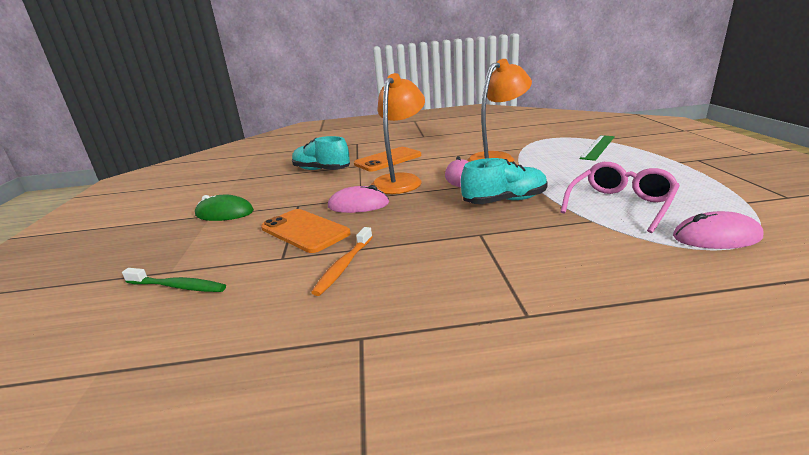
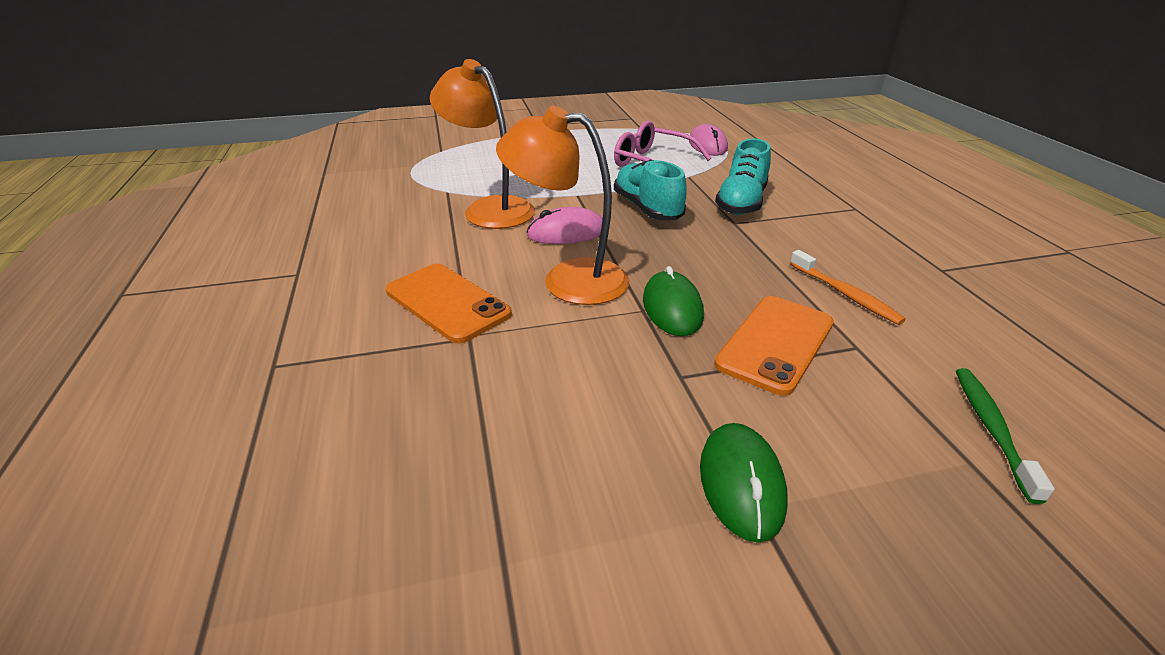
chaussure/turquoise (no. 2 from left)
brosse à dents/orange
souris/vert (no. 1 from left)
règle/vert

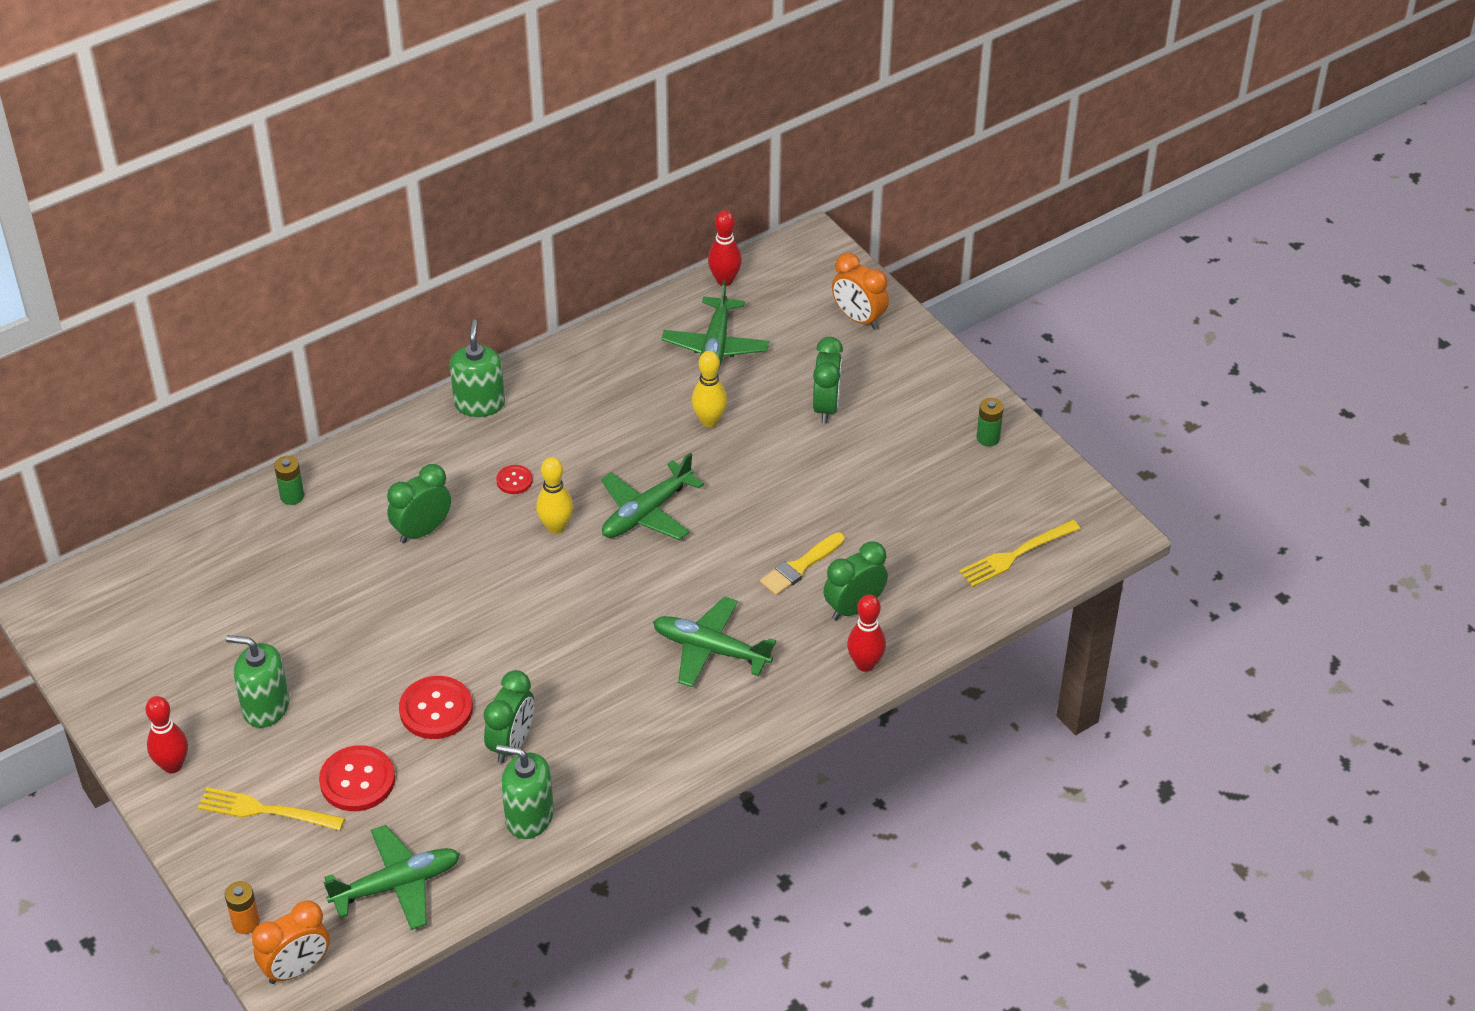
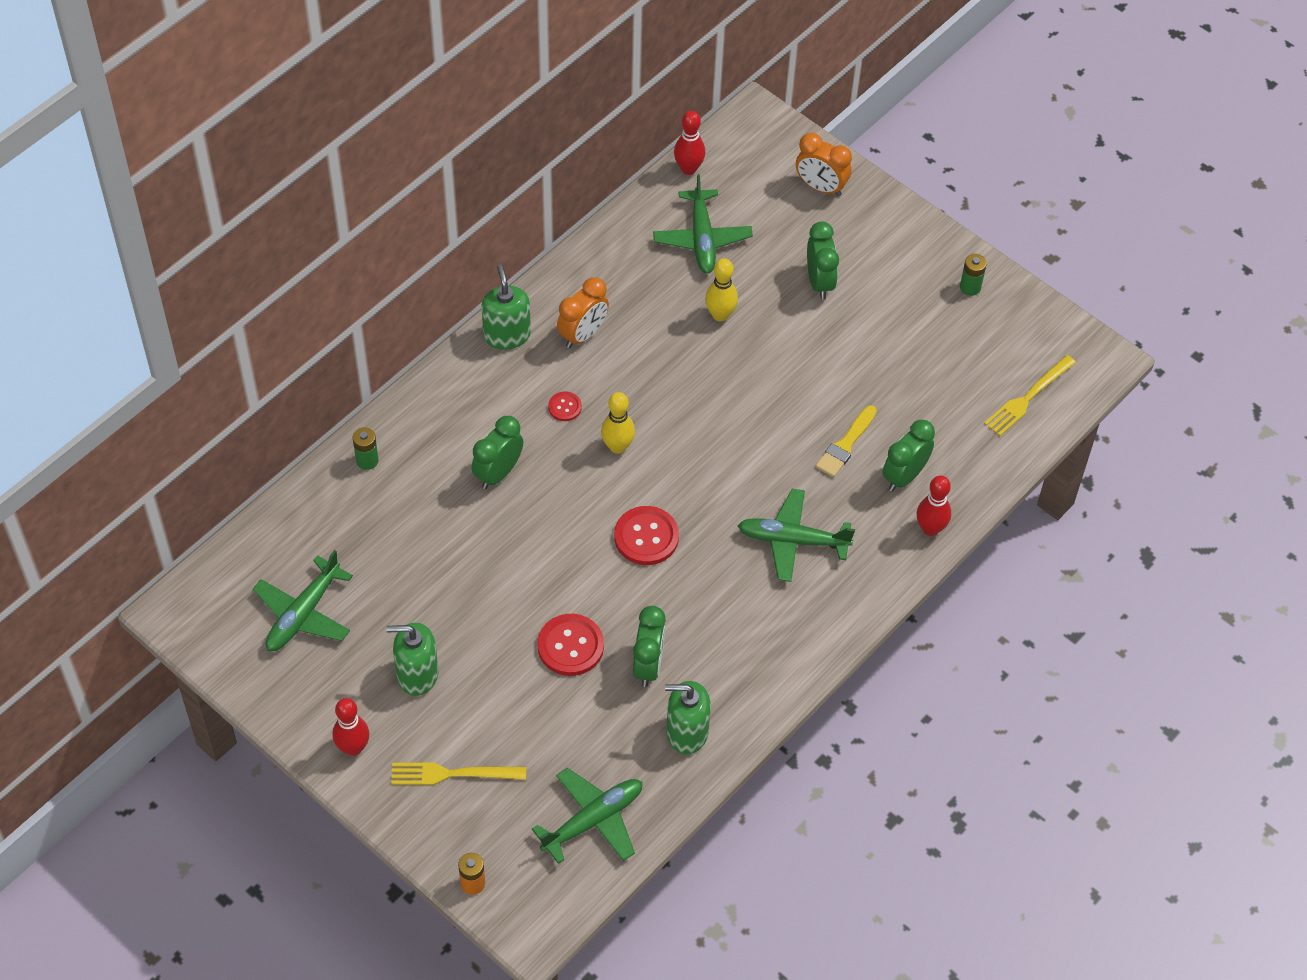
réveil/orange (no. 1 from left)
bouton/rouge (no. 3 from left)
avion/vert (no. 1 from left)

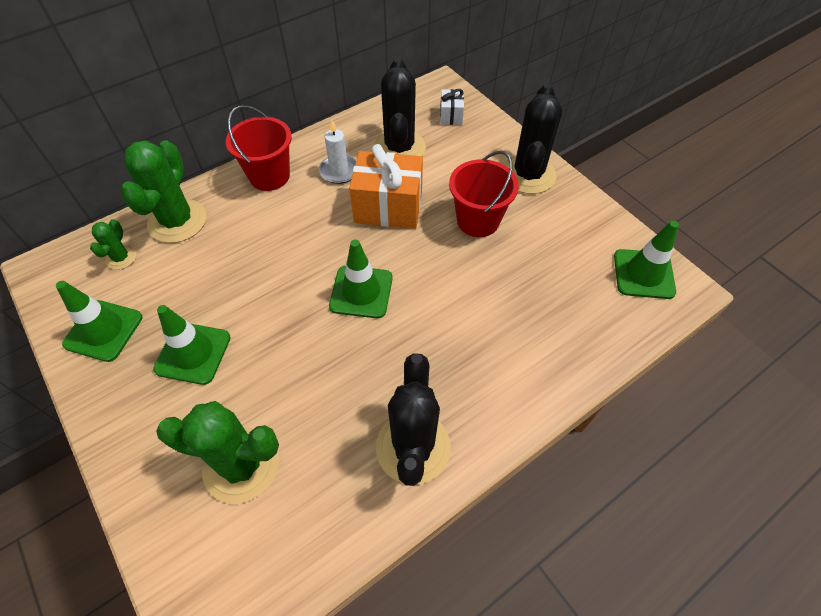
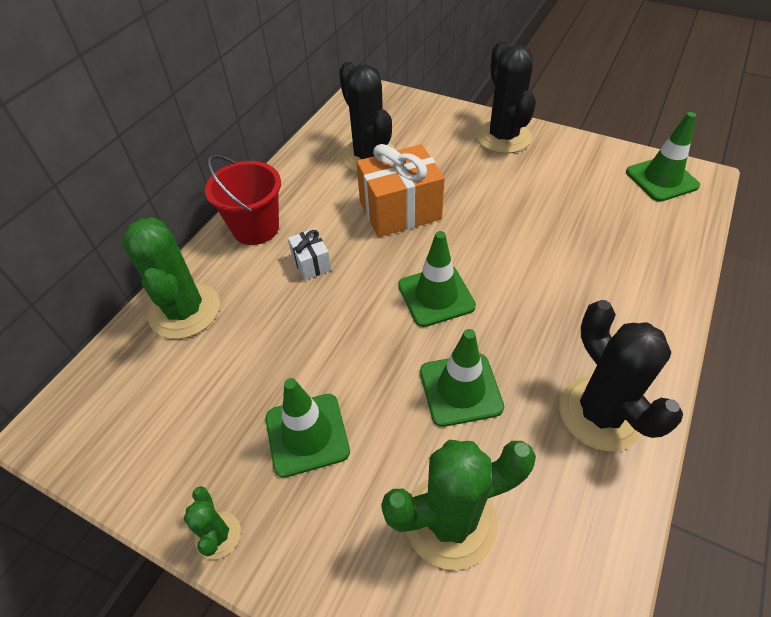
cône de chantier/vert (no. 3 from left)
cactus/vert (no. 2 from left)
bougie/blanc
cadeau/blanc
seau/rouge (no. 2 from left in the first image)

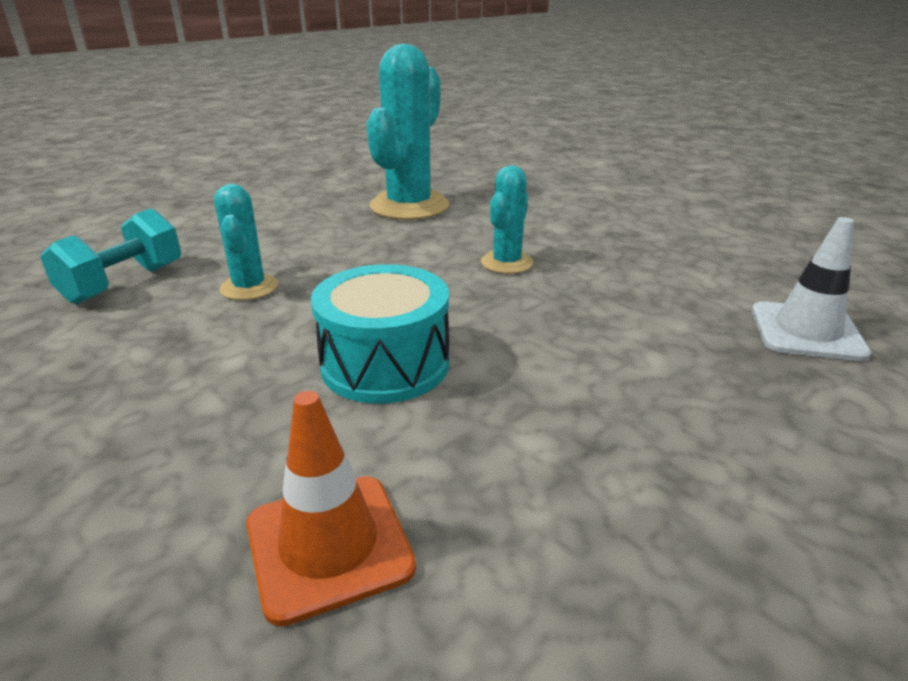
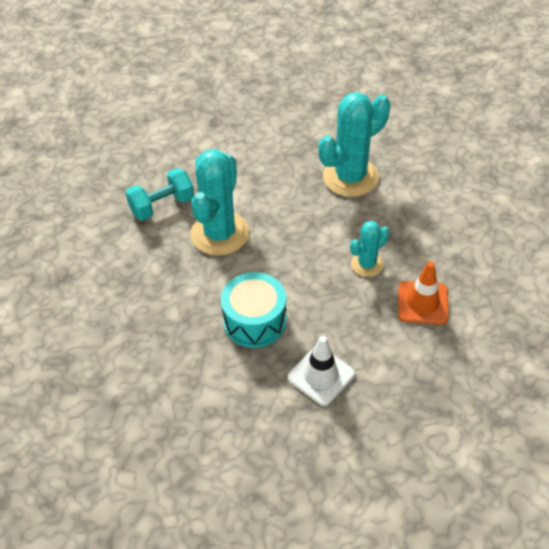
cactus/turquoise (no. 1 from left)
cône de chantier/orange
cône de chantier/blanc

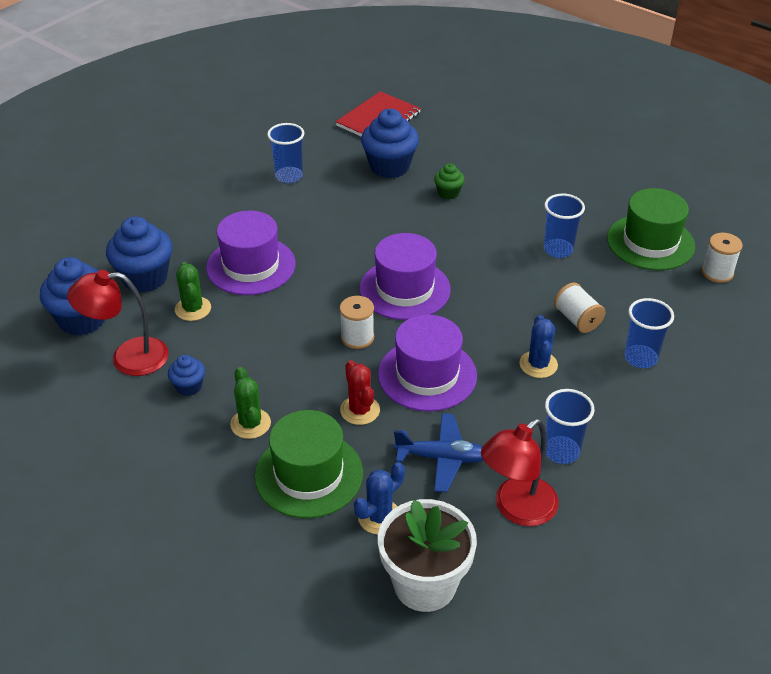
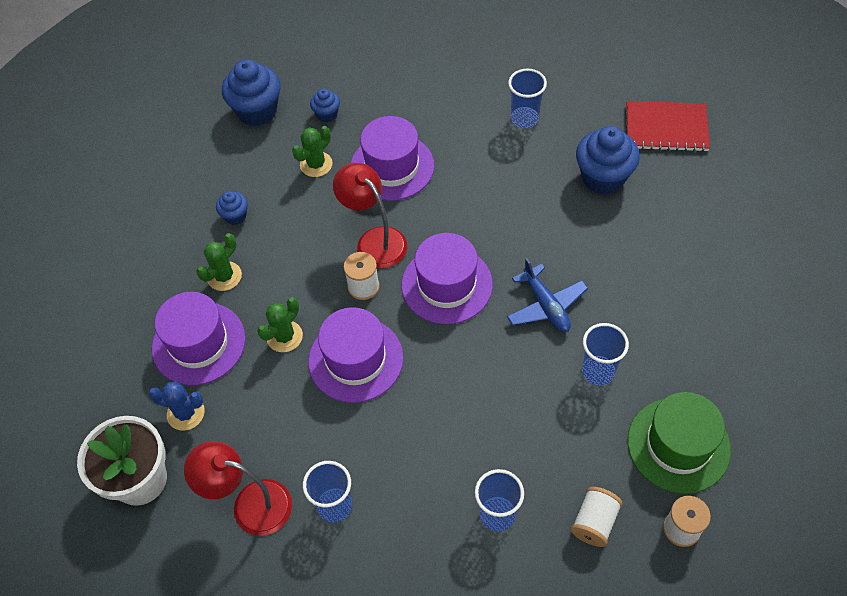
lampe/rouge (no. 2 from left)
muffin/bleu (no. 3 from left)
chapeau/violet (no. 1 from left)
cactus/vert (no. 2 from left)
avion/bleu
muffin/vert
cactus/bleu (no. 2 from left in the first image)
bobine/blanc (no. 2 from left)

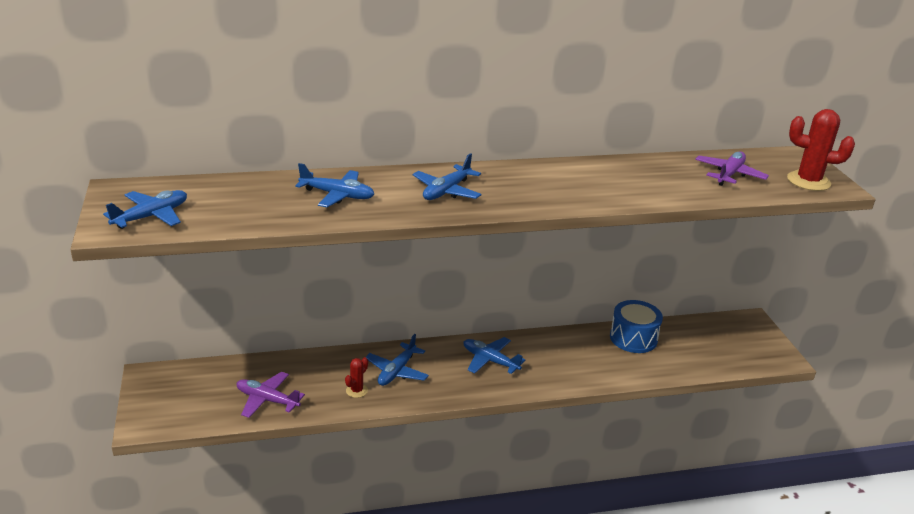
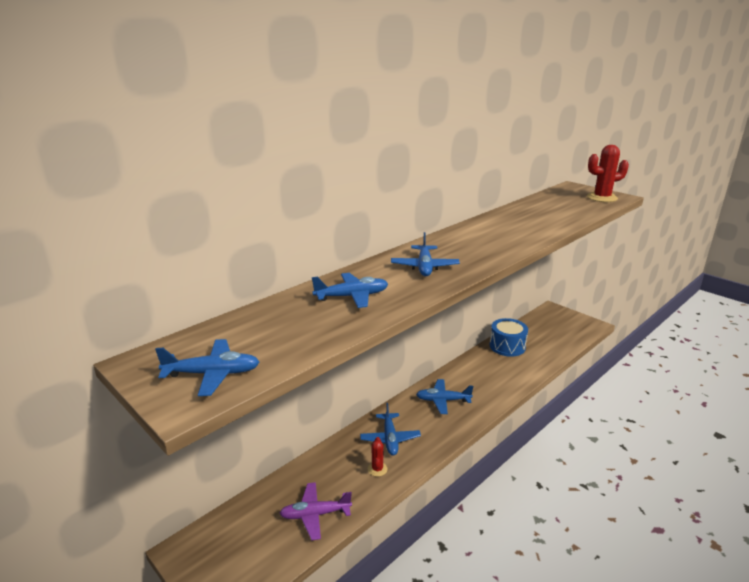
avion/bleu (no. 1 from left)
avion/violet (no. 2 from left in the first image)

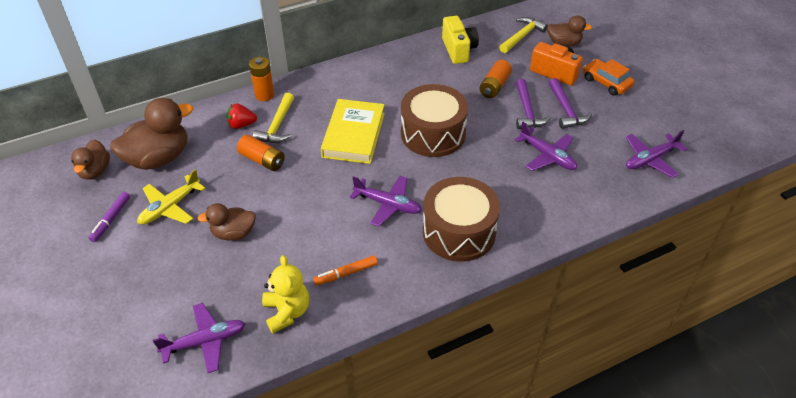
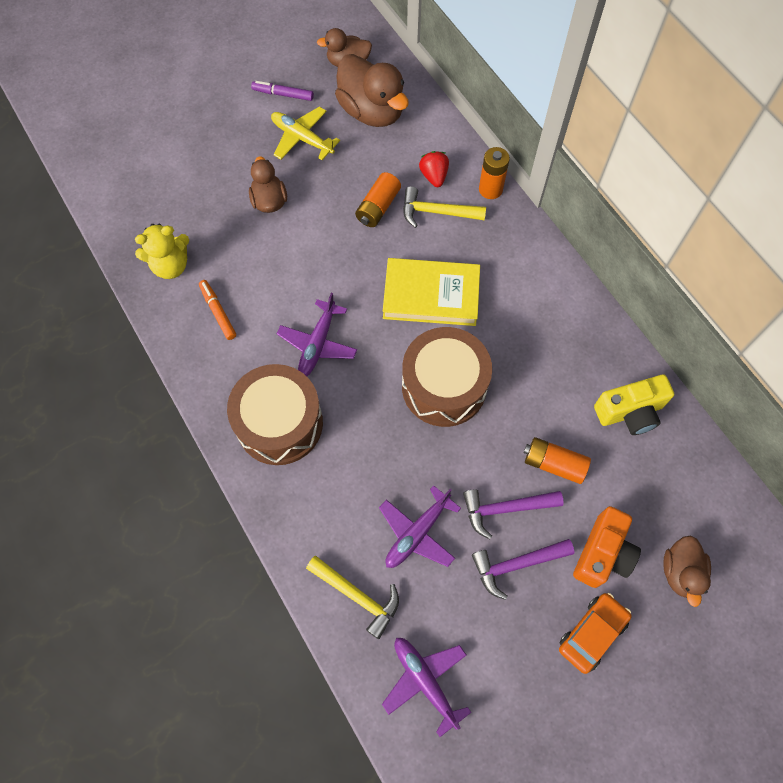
avion/violet (no. 1 from left in the first image)
marteau/jaune (no. 1 from left)

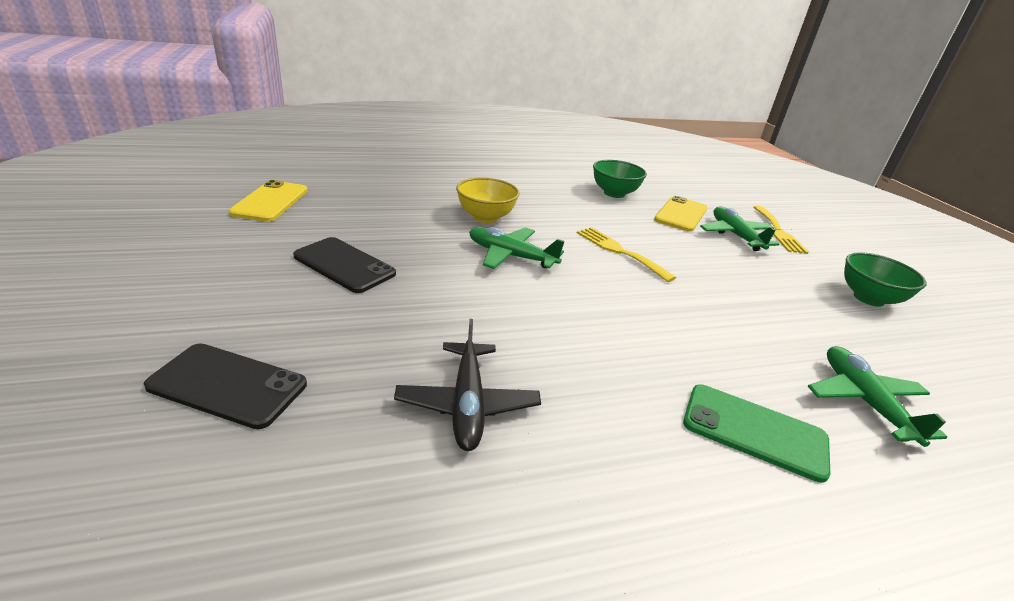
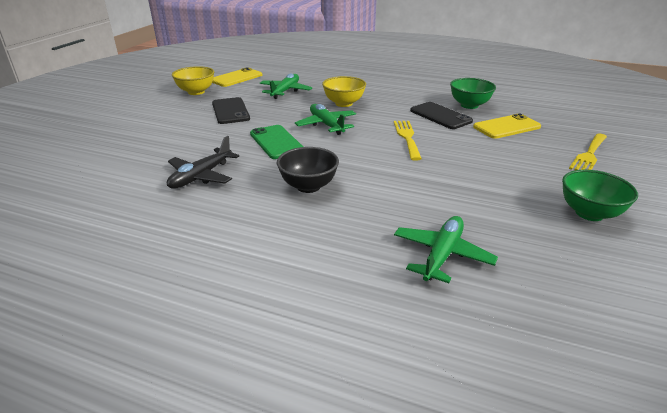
téléphone/noir (no. 2 from left)
téléphone/vert
avion/vert (no. 1 from left)
bol/jaune (no. 1 from left)
bol/noir

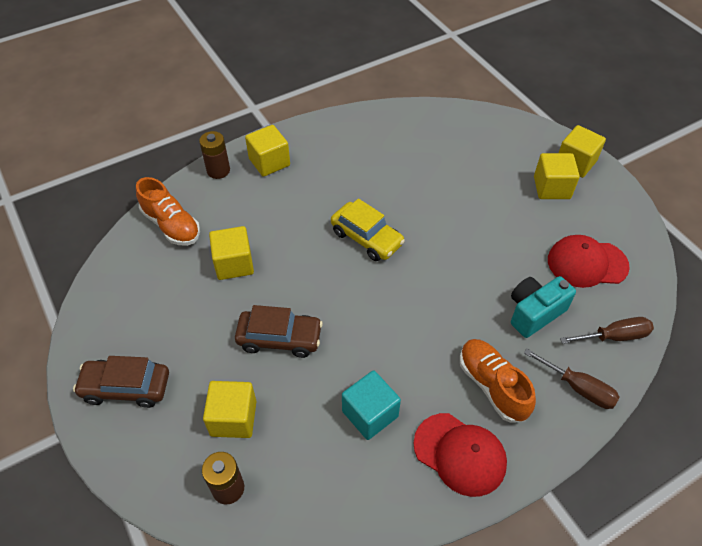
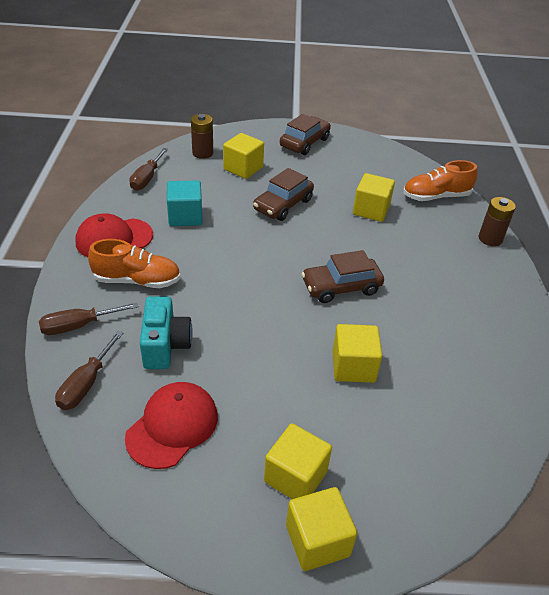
cube/jaune (no. 4 from left)
voiture/marron (no. 3 from left)
tournevis/marron (no. 3 from left)

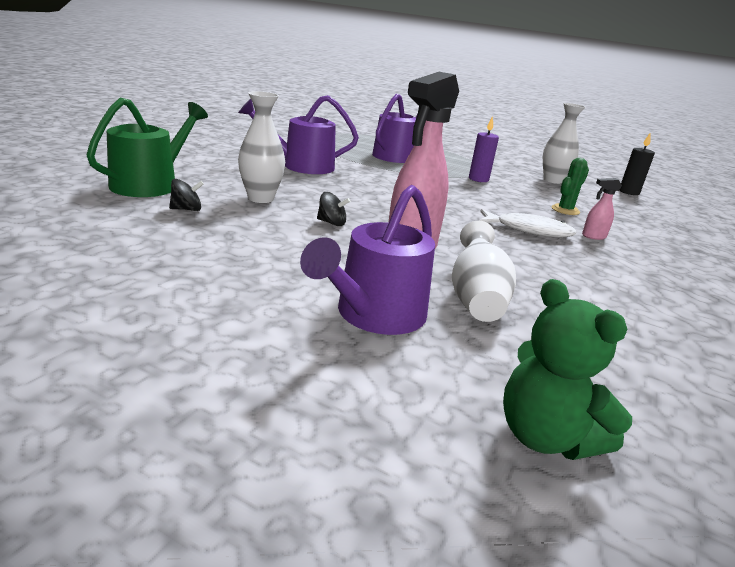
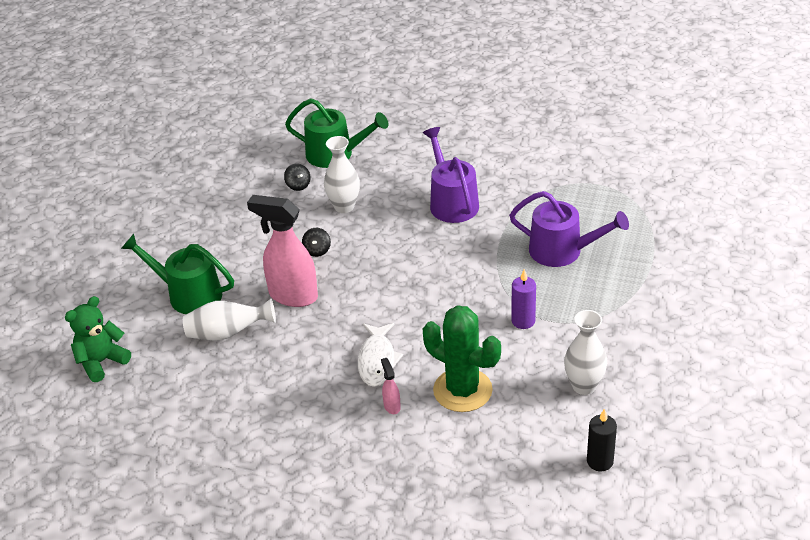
arrosoir/vert (no. 1 from left)
cactus/vert

